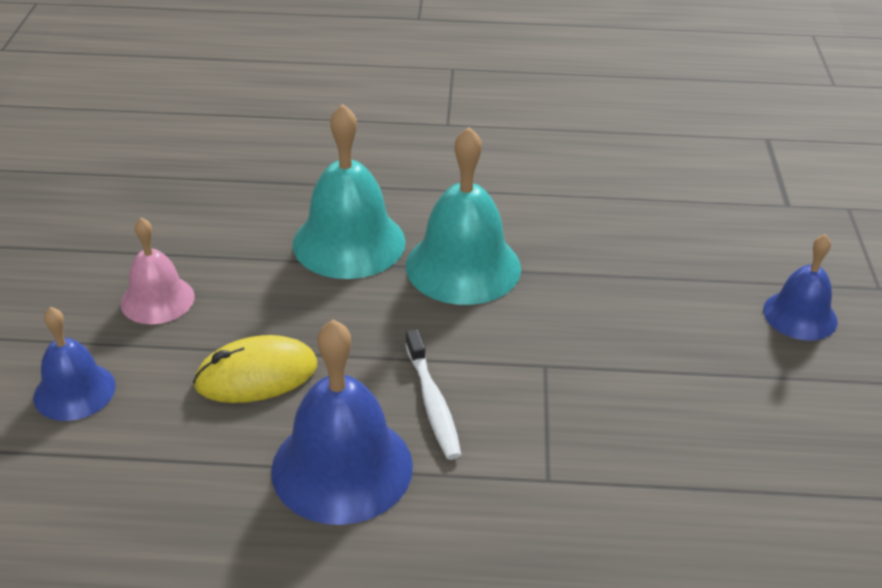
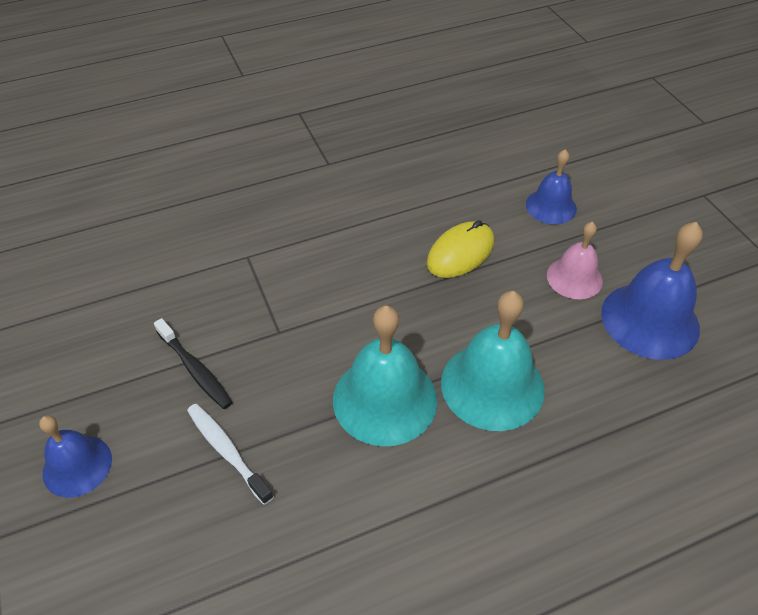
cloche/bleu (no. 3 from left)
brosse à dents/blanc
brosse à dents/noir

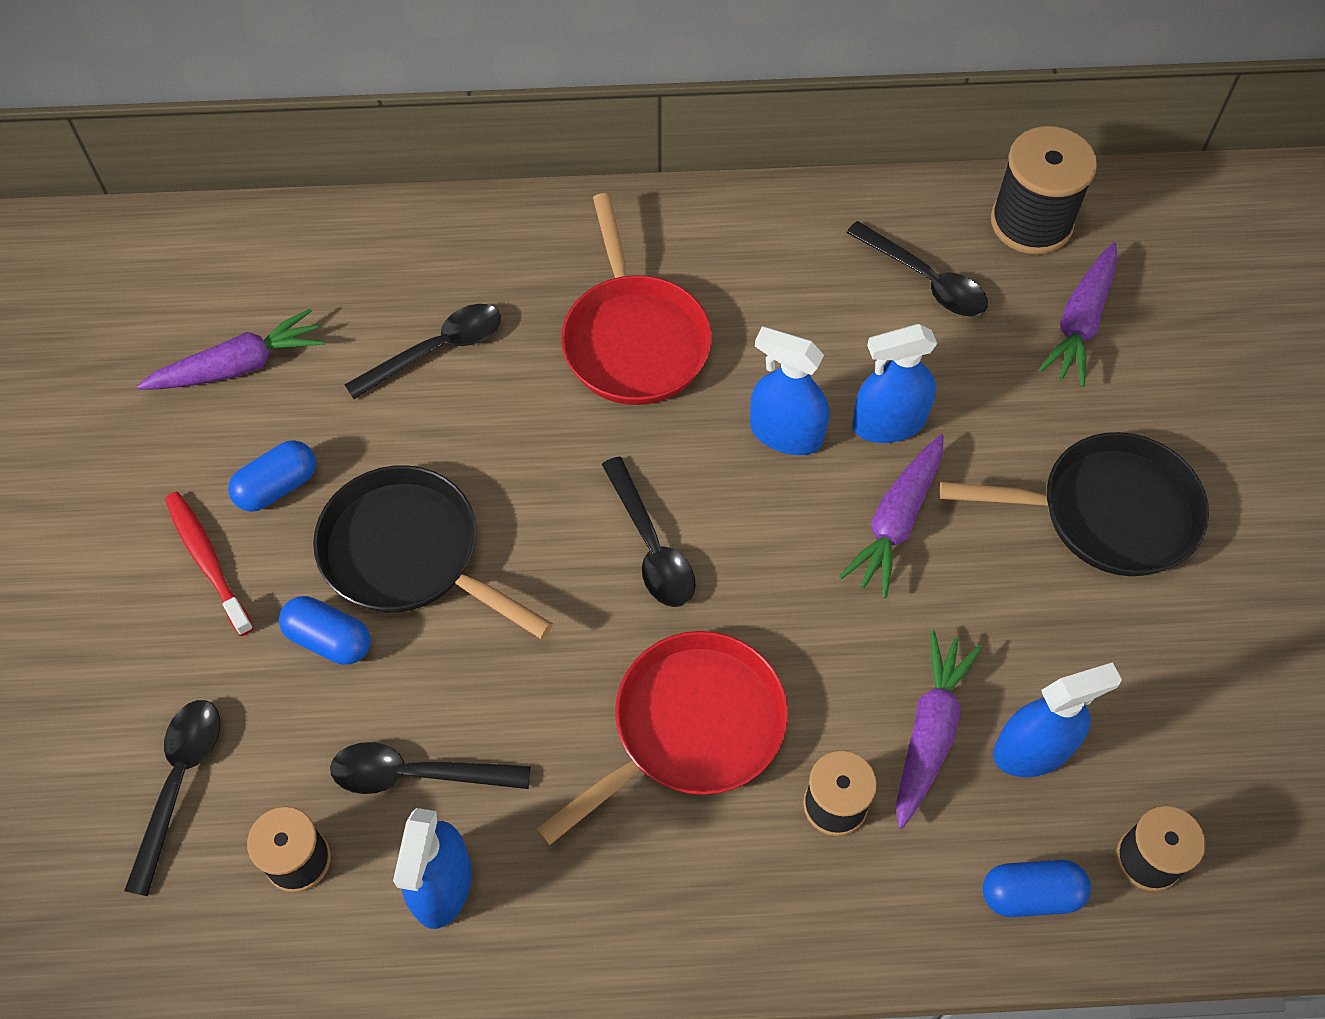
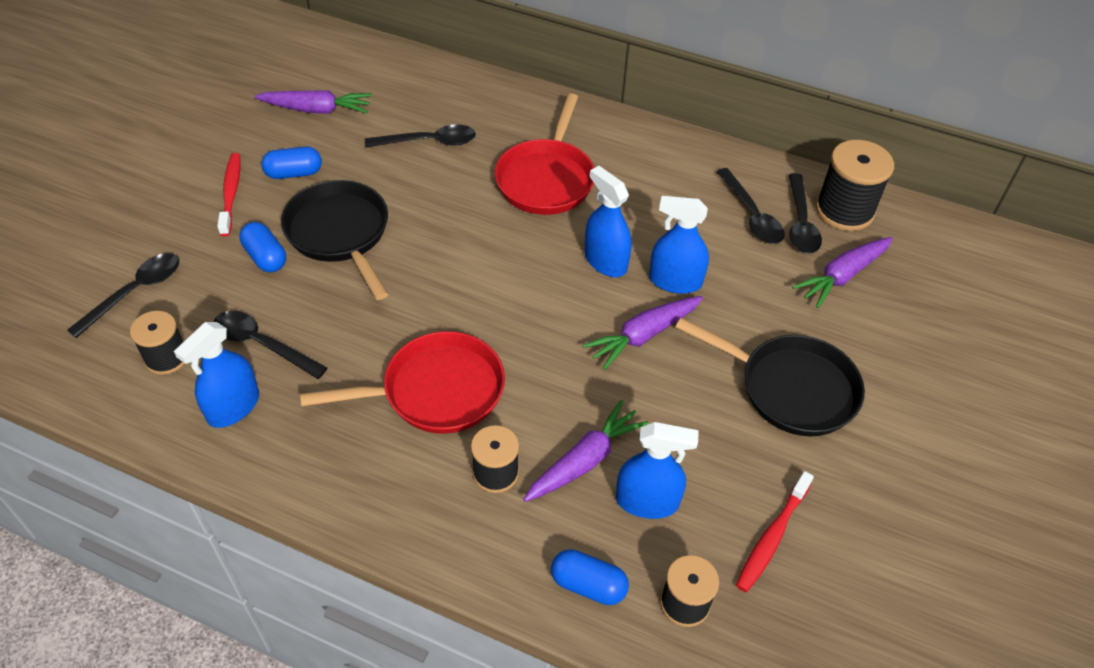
cuillère/noir (no. 5 from left)
brosse à dents/rouge (no. 2 from left)

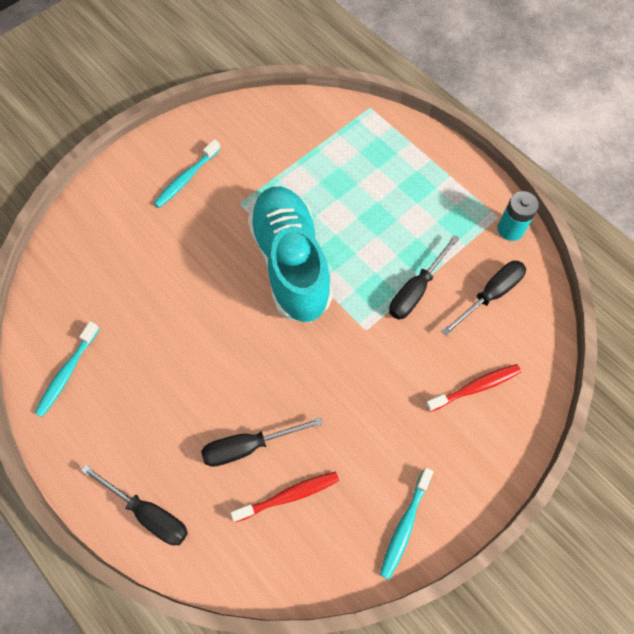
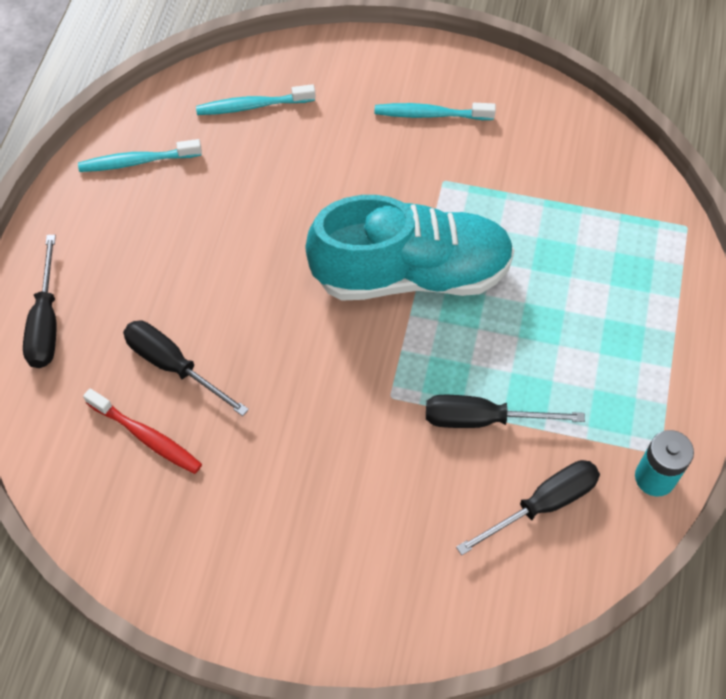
chaussure/turquoise
brosse à dents/turquoise (no. 2 from left)
brosse à dents/rouge (no. 2 from left in the first image)
tournevis/noir (no. 4 from left)

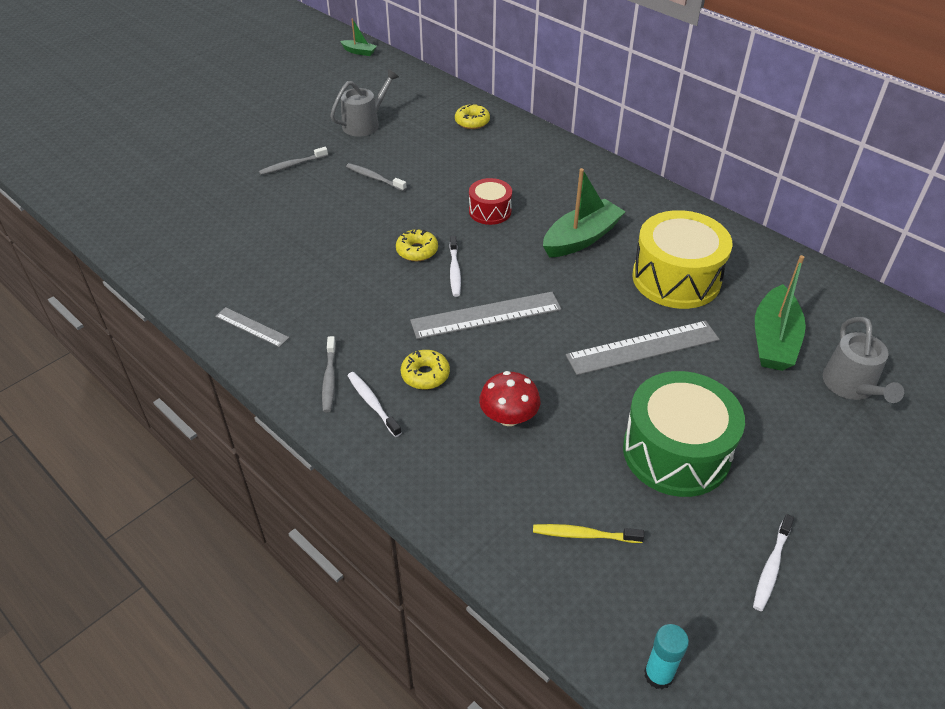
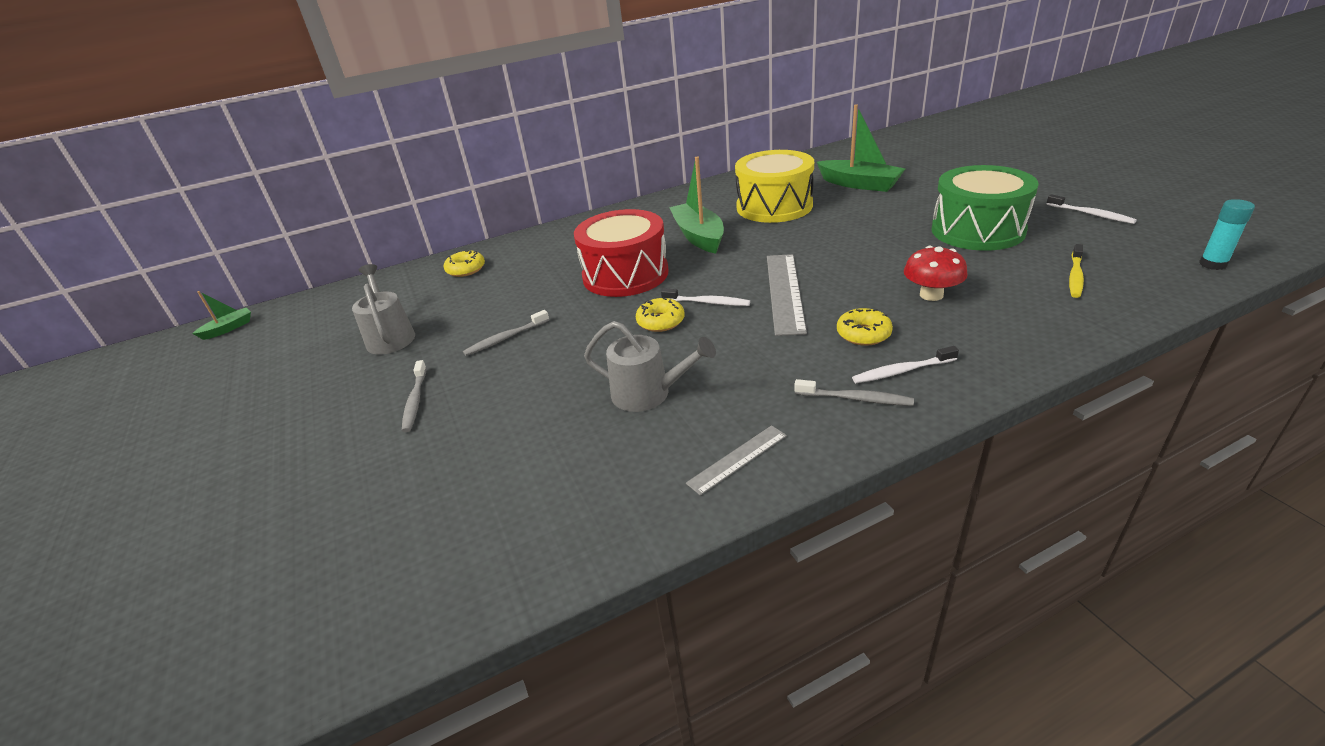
tambour/rouge
règle/gris (no. 3 from left in the first image)
arrosoir/gris (no. 2 from left)

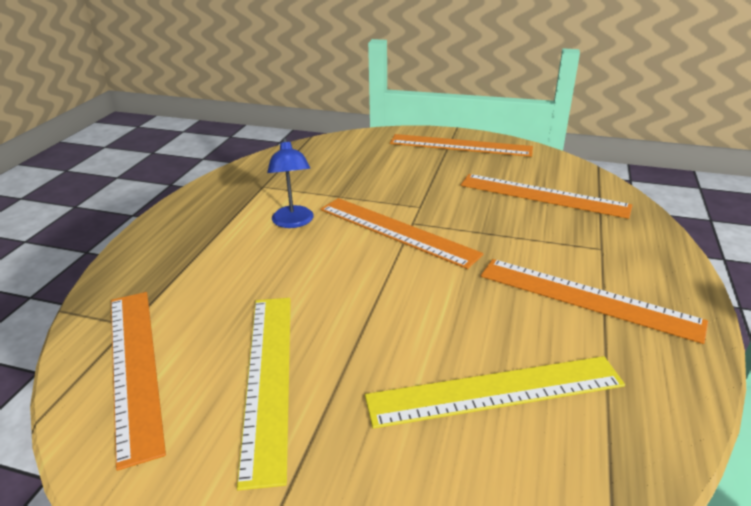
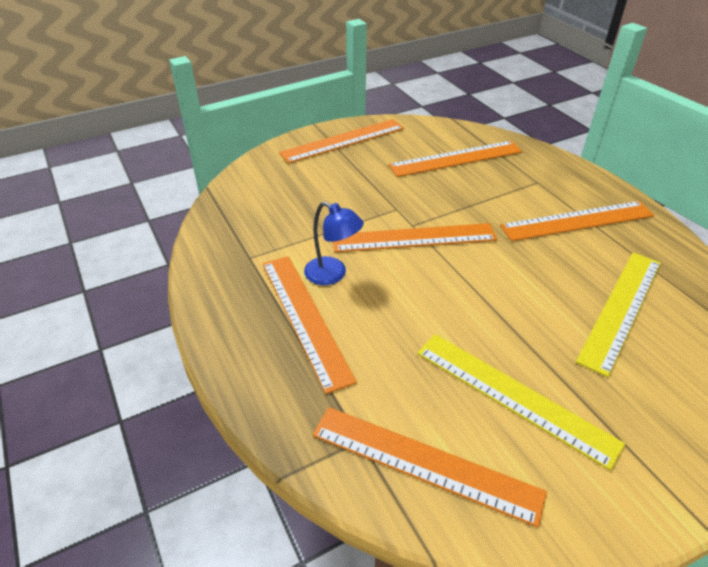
règle/orange (no. 1 from left)

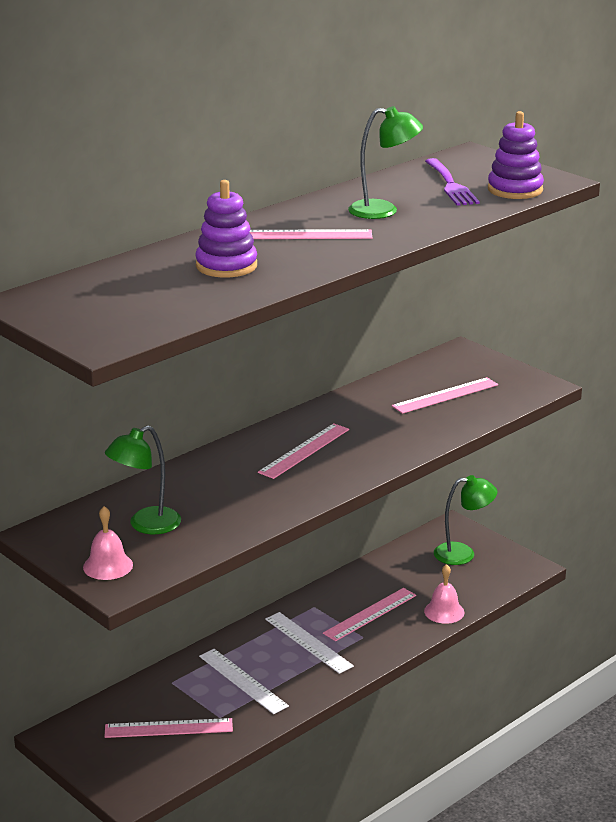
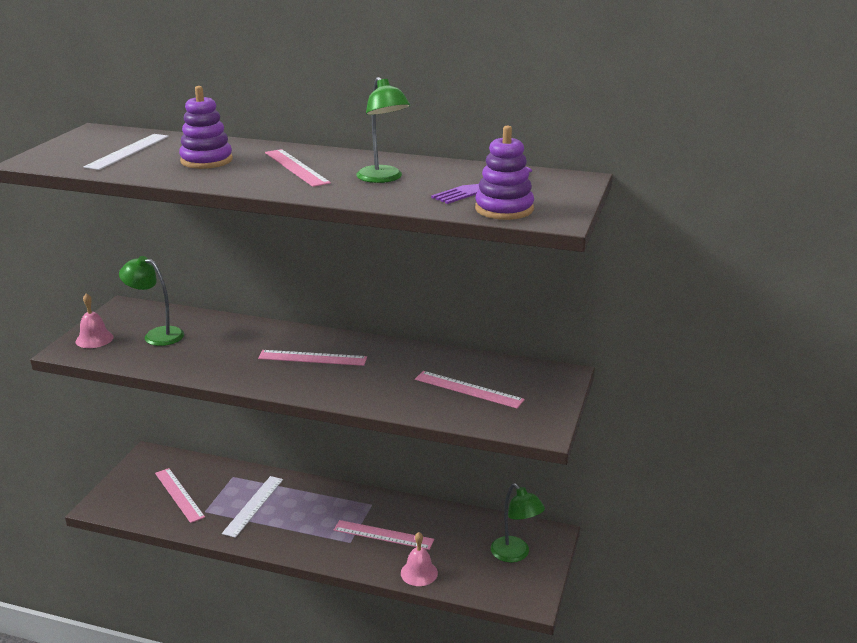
règle/blanc (no. 1 from left)

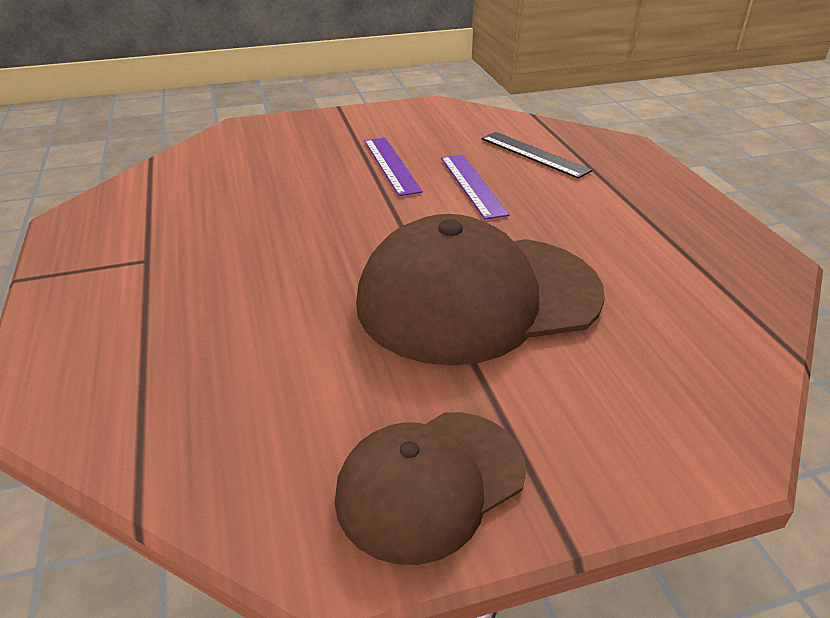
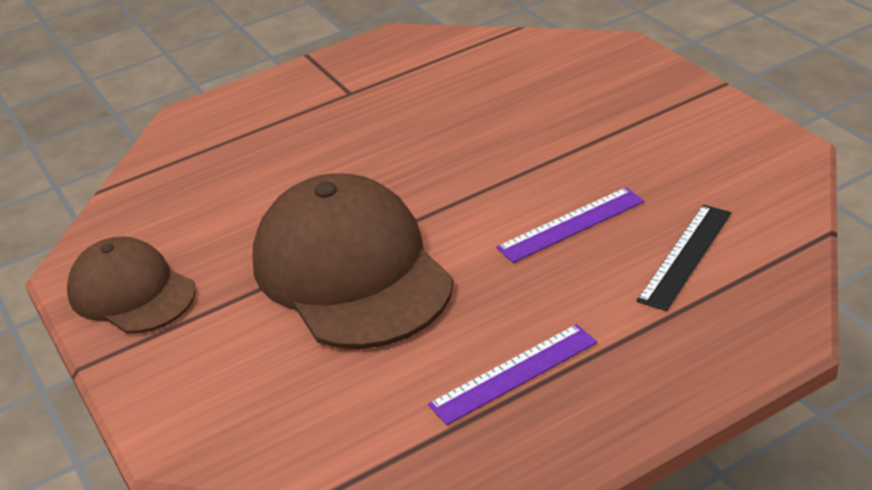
règle/violet (no. 1 from left)

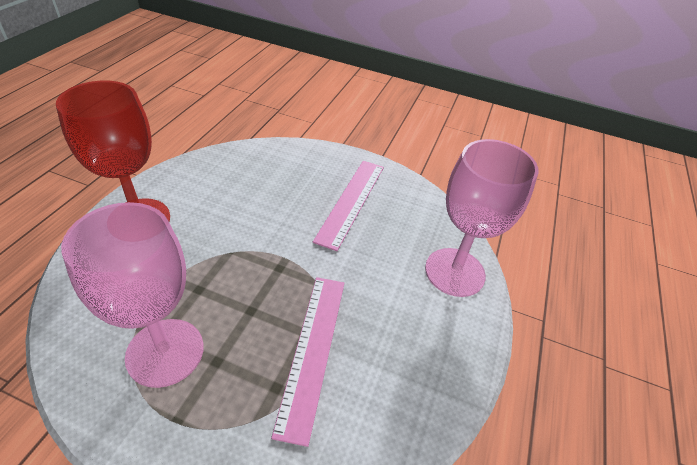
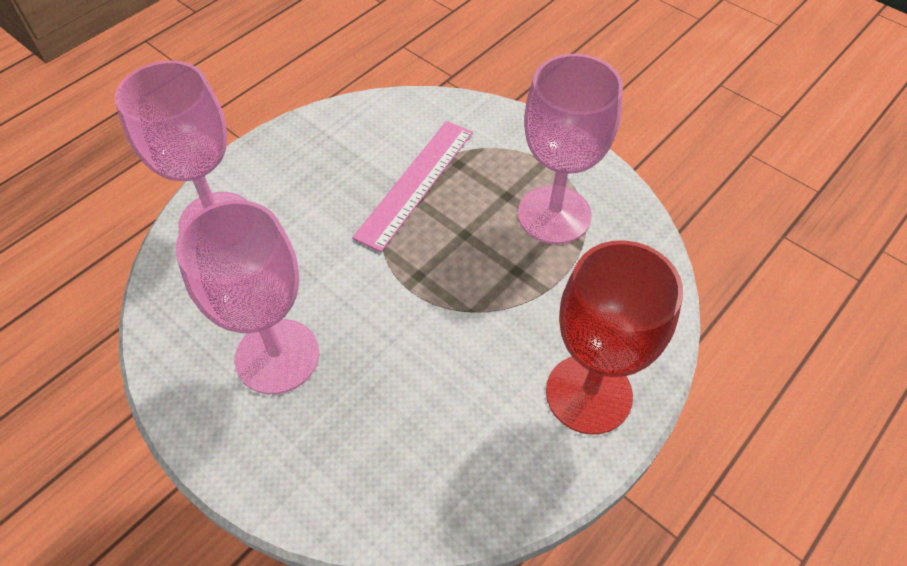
verre à pied/rose (no. 2 from left)

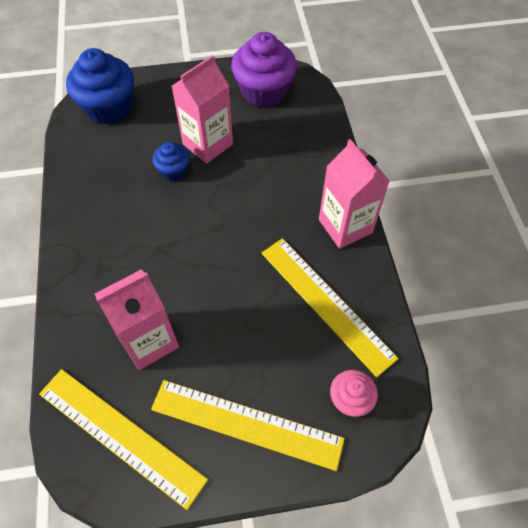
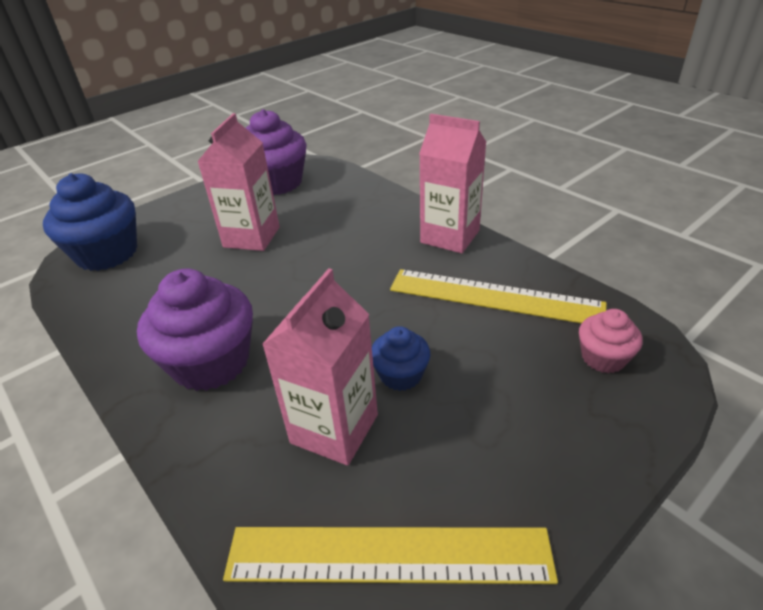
règle/jaune (no. 2 from left in the first image)
muffin/bleu (no. 2 from left)
muffin/violet (no. 1 from left)

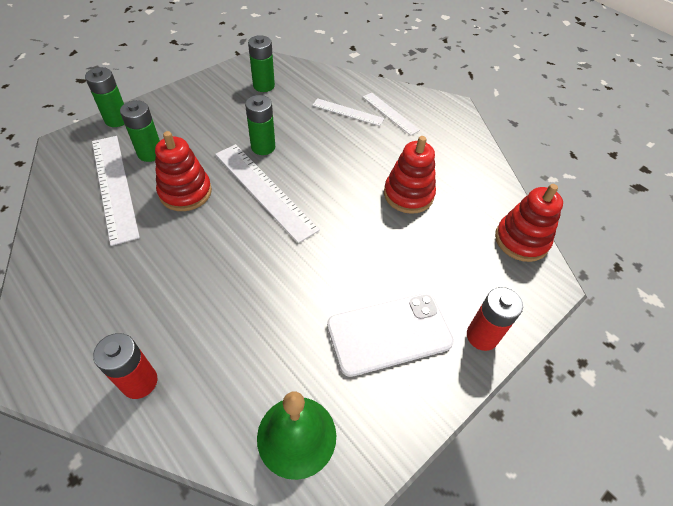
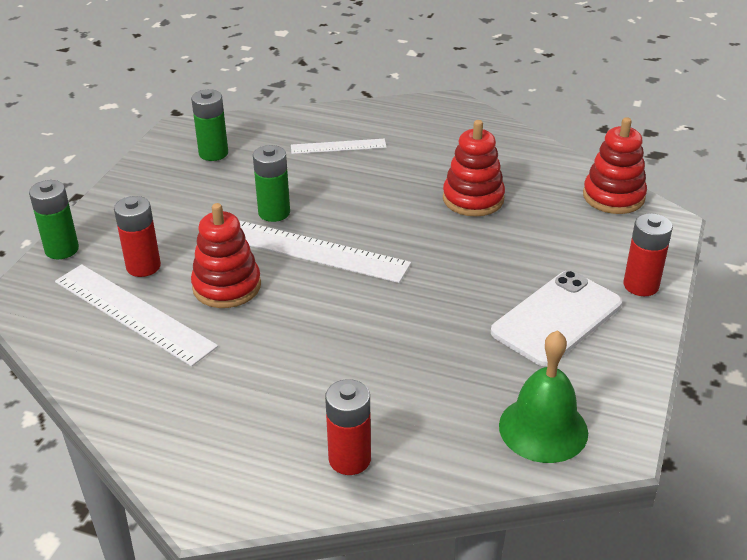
pile/rouge (no. 1 from left)
règle/blanc (no. 4 from left in the first image)

